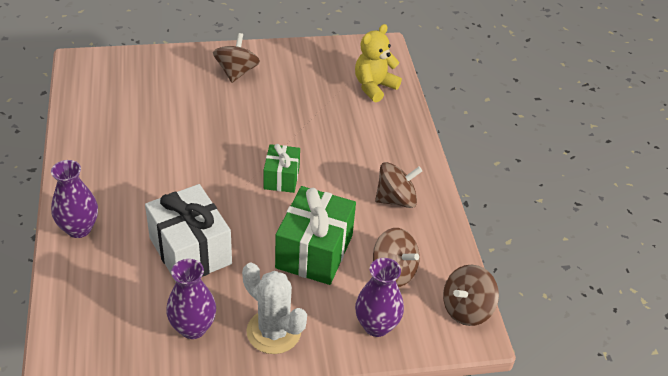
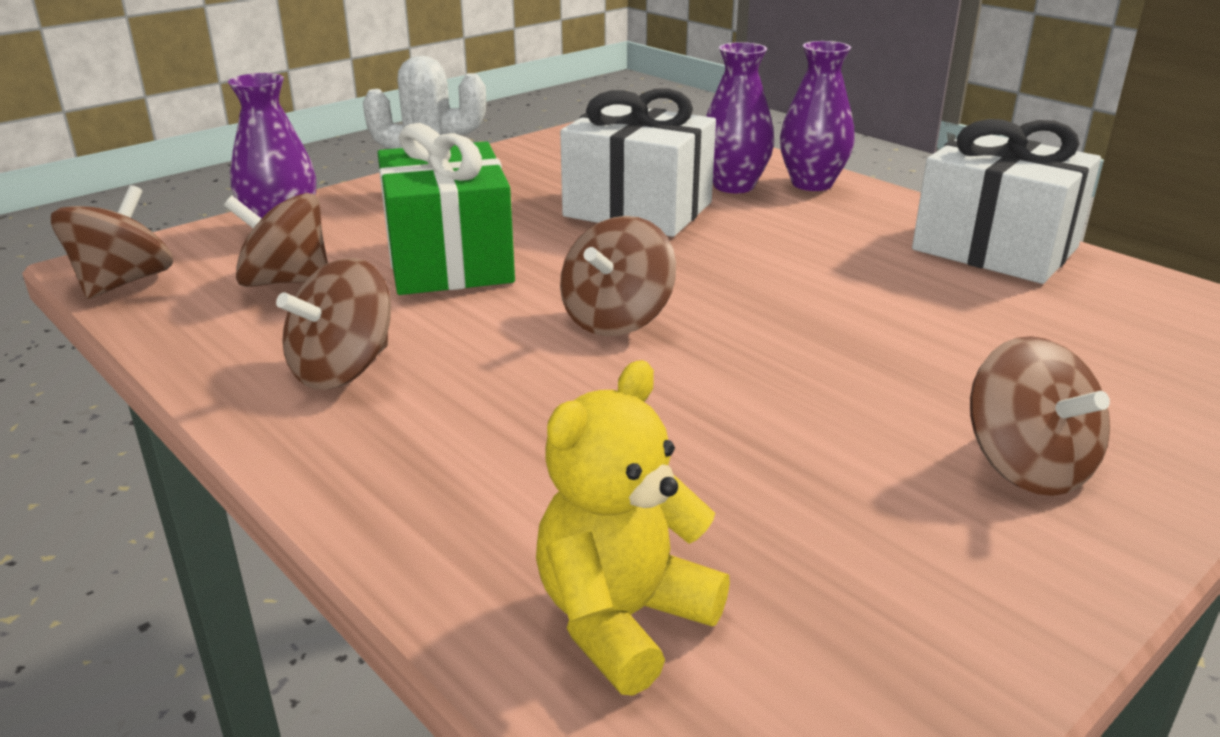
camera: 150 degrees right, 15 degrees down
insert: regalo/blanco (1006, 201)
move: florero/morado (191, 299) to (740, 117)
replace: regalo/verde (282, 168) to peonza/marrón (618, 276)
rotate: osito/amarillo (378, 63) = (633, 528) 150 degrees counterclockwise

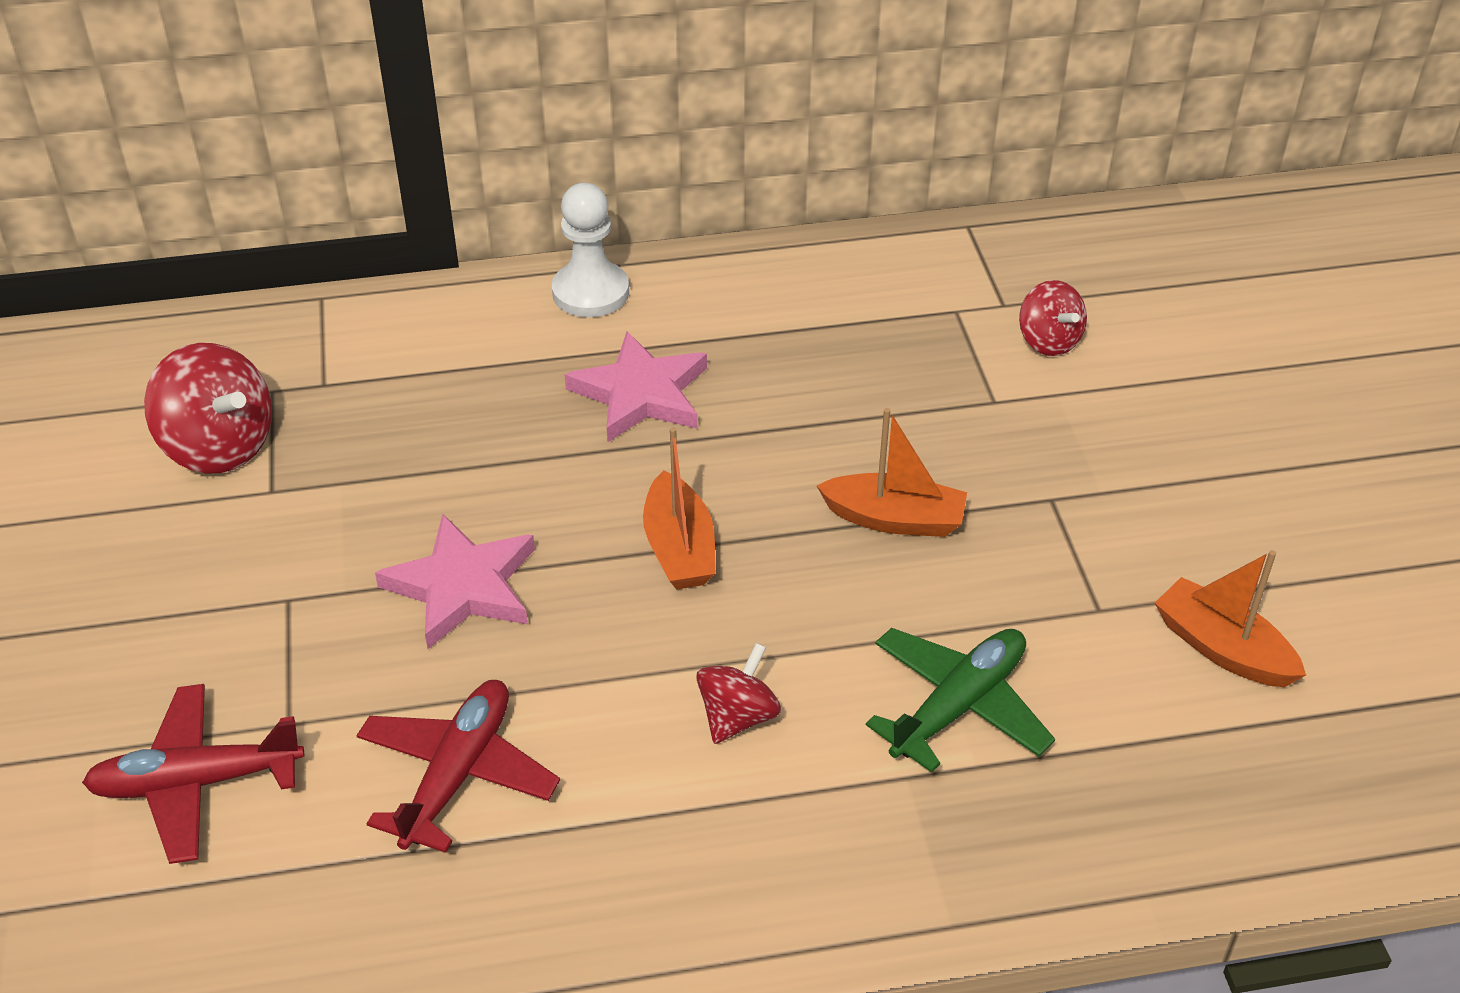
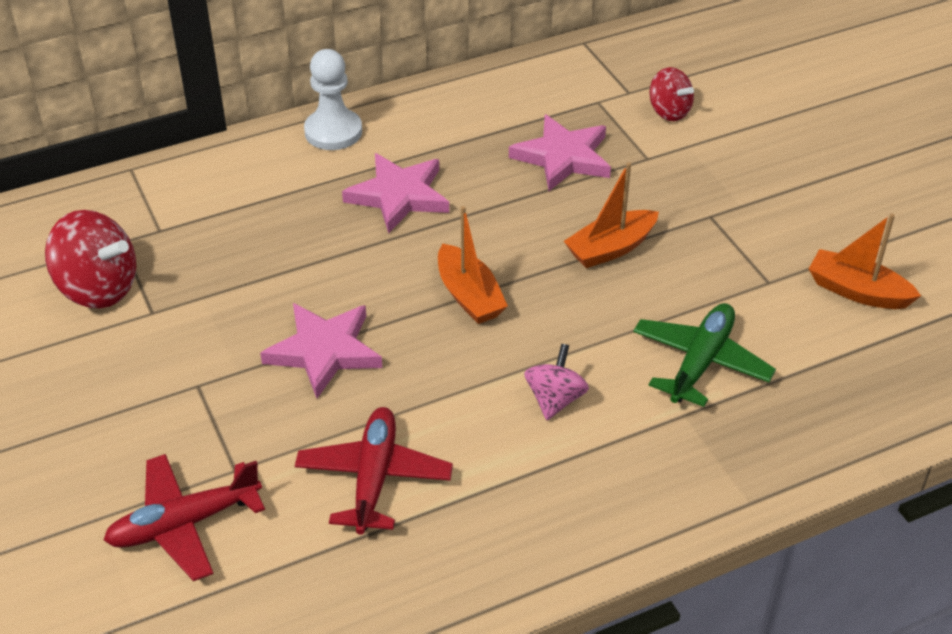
camera: 15 degrees left, 0 degrees up
insert: estrella/rosa (560, 153)
recolor: peonza/rojo (738, 693) to peonza/rosa (556, 382)
rotate: barco/naranja (892, 472) = (611, 215) 150 degrees clockwise

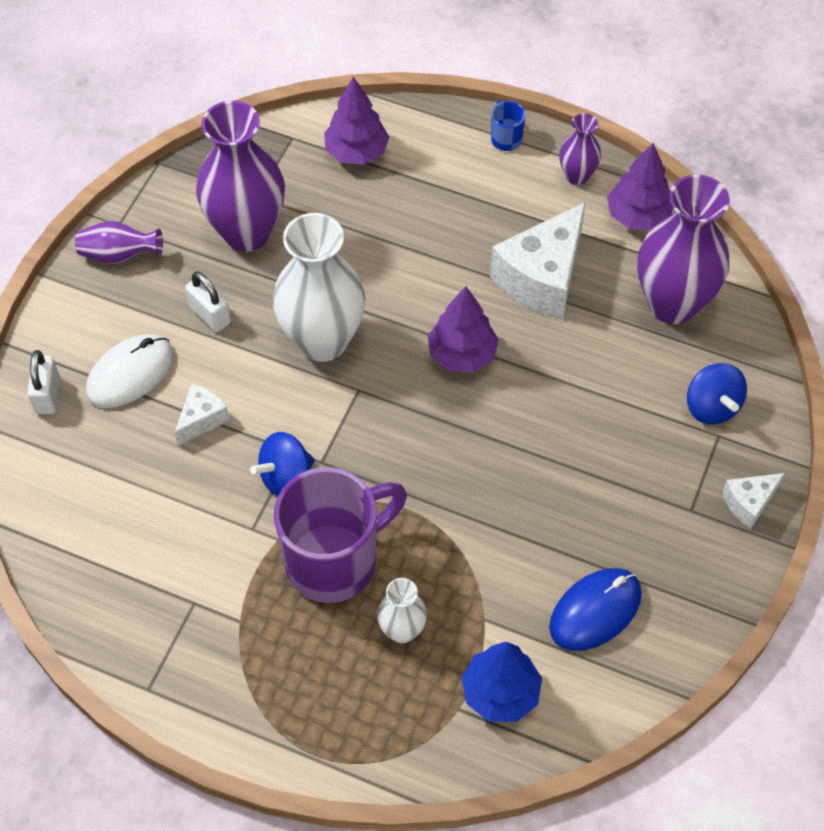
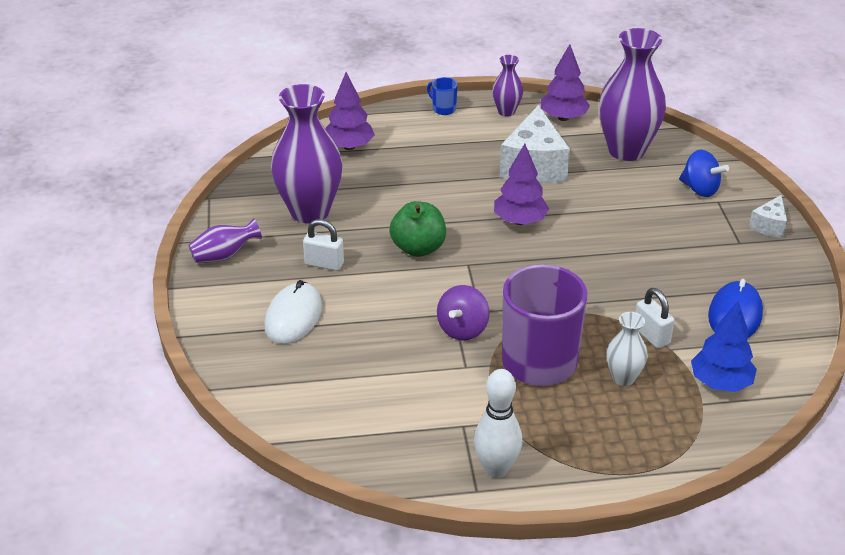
camera: 30 degrees left, 20 degrees down
delete: queso/blanco (202, 415)
insert: bolo/blanco (498, 423)
move: candado/blanco (44, 382) to (655, 318)
replace: florero/blanco (319, 287) to manzana/verde (417, 229)
recolor: peonza/azul (282, 464) to peonza/morado (463, 312)

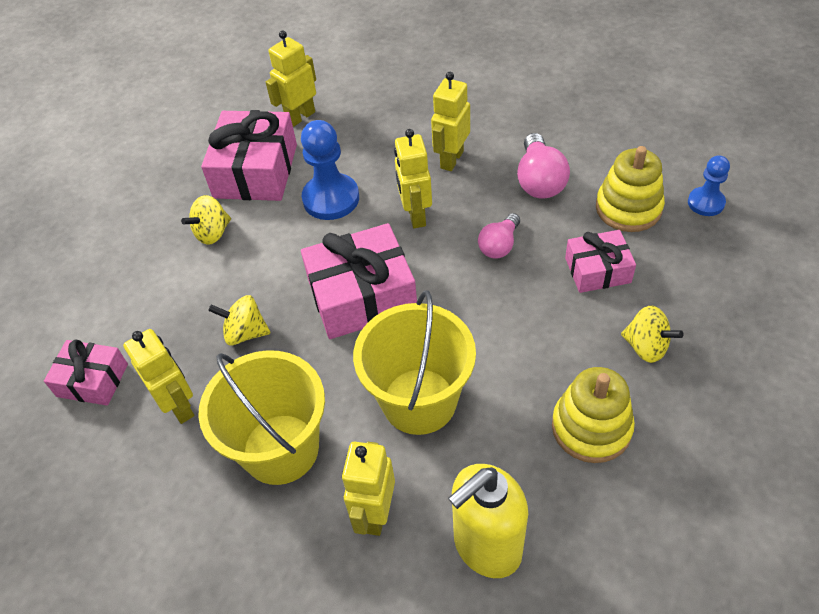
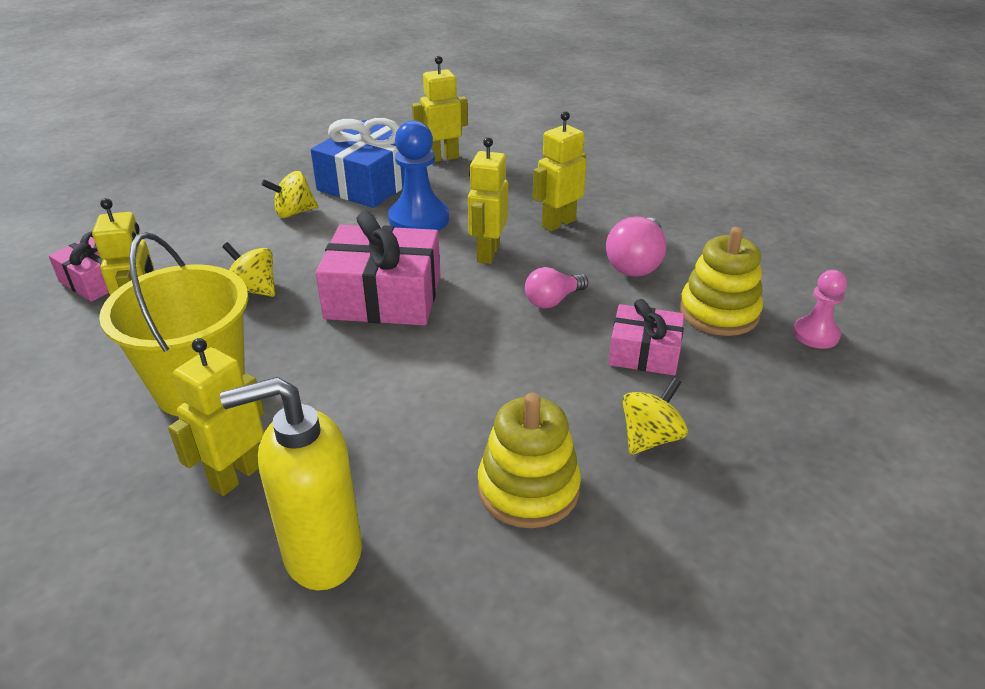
camera: 20 degrees right, 15 degrees down
delete: balde/amarillo (414, 362)
recolor: regalo/rosa (249, 155) to regalo/azul (358, 163); peón/azul (709, 185) to peón/rosa (820, 309)
rotate: peonza/amarillo (652, 334) = (655, 416) 105 degrees counterclockwise

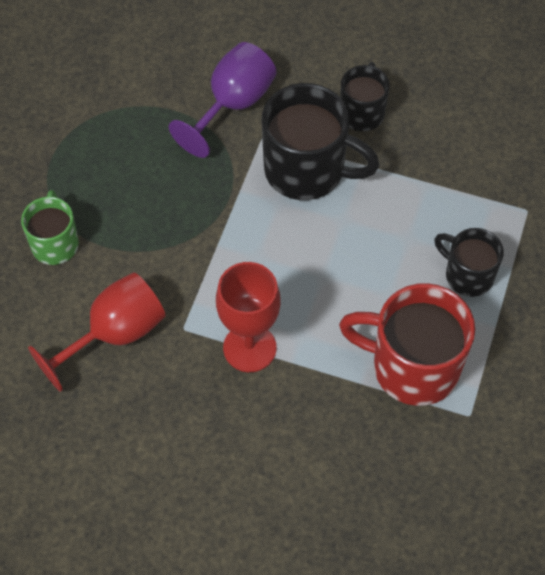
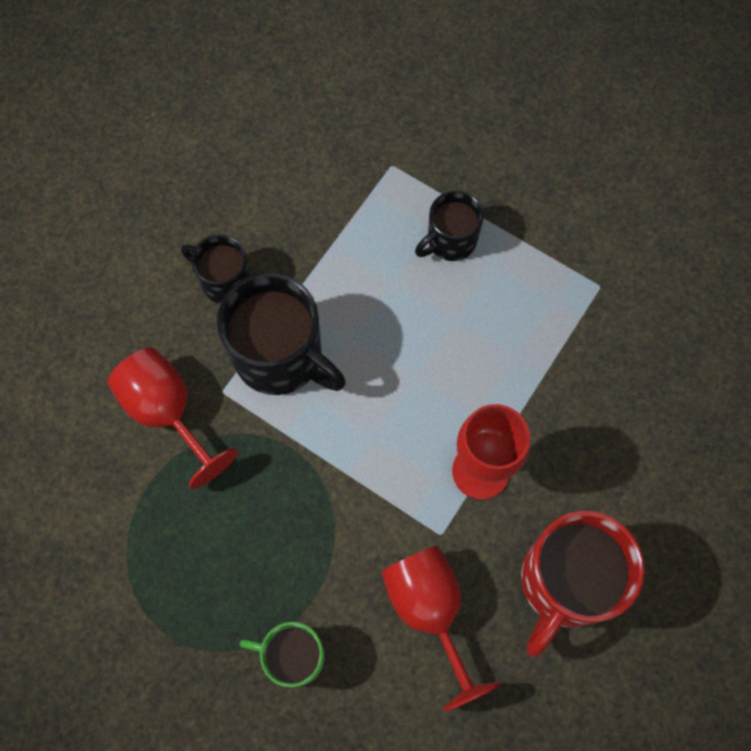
camera: 75 degrees left, 10 degrees up
move: taza/rojo (407, 344) to (583, 584)
recolor: copa/morado (222, 100) to copa/rojo (172, 418)
rotate: taza/negro (320, 141) = (281, 334) 90 degrees clockwise

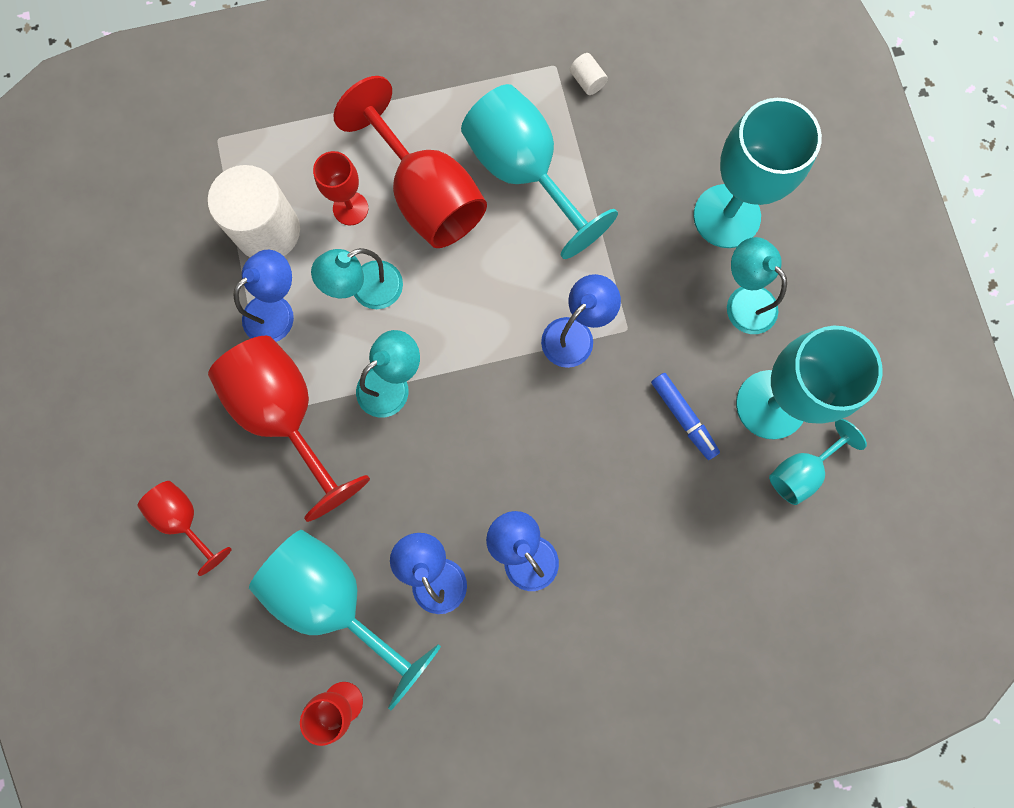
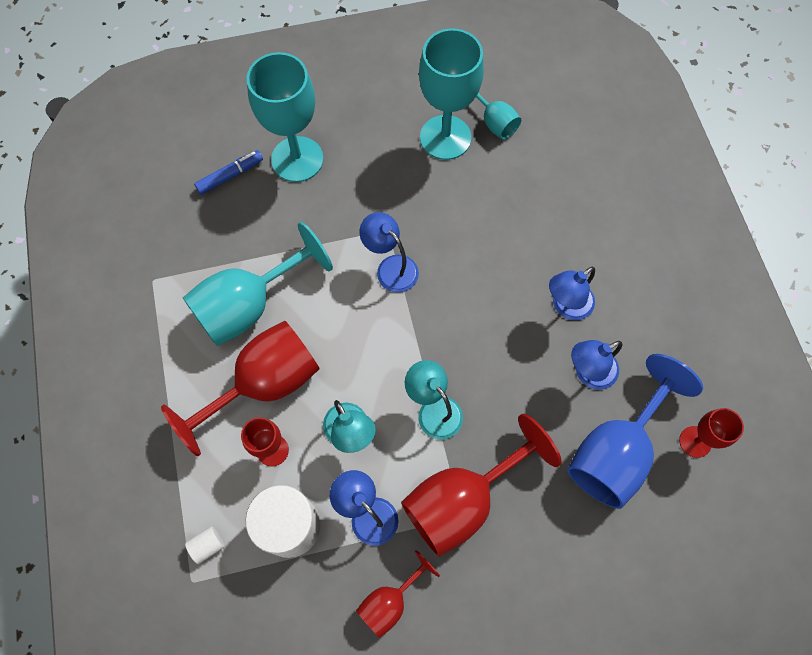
camera: 90 degrees left, 10 degrees down
delete: lámpara/turquesa (757, 285)
move: copa/rojo (184, 528) to (398, 594); cilindro/blanco (589, 74) to (204, 545); rotulador/azul (685, 416) to (228, 172)
recolor: copa/turquesa (345, 620) to copa/azul (635, 431)

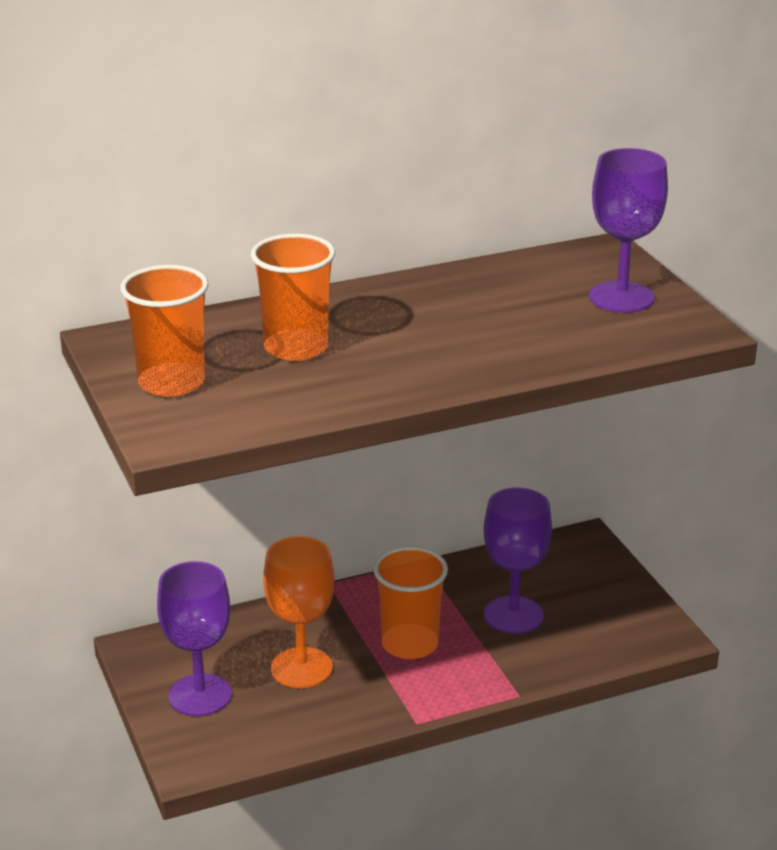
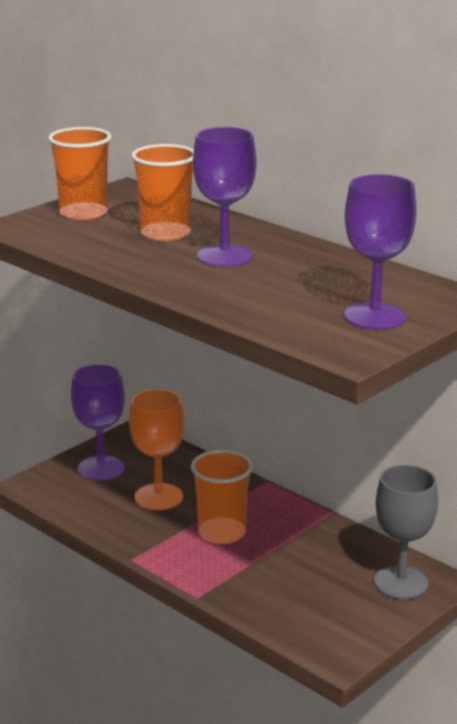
camera: 65 degrees right, 5 degrees down
insert: copa/gris (406, 532)
move: copa/morado (518, 561) to (225, 197)

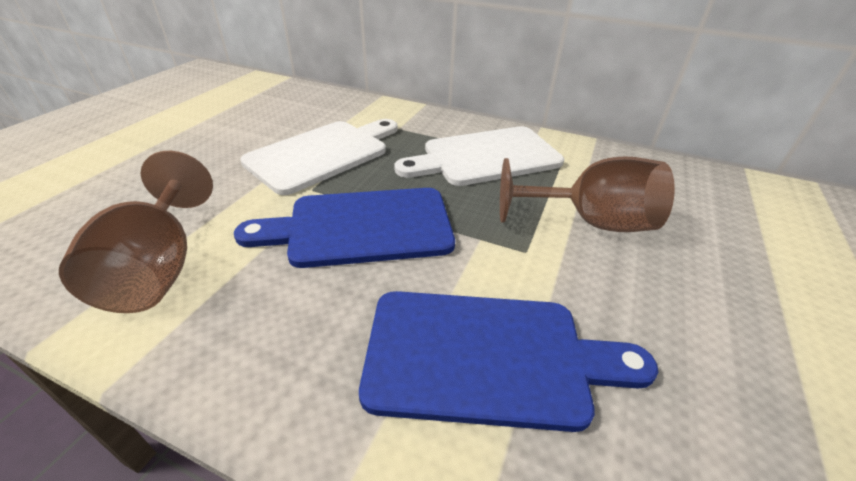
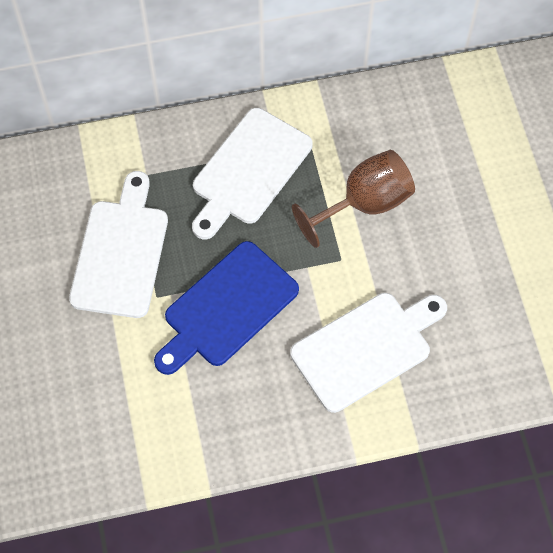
camera: 35 degrees left, 25 degrees up
delete: copa/marrón (136, 232)
recolor: tabla de cortar/azul (508, 361) to tabla de cortar/blanco (368, 353)

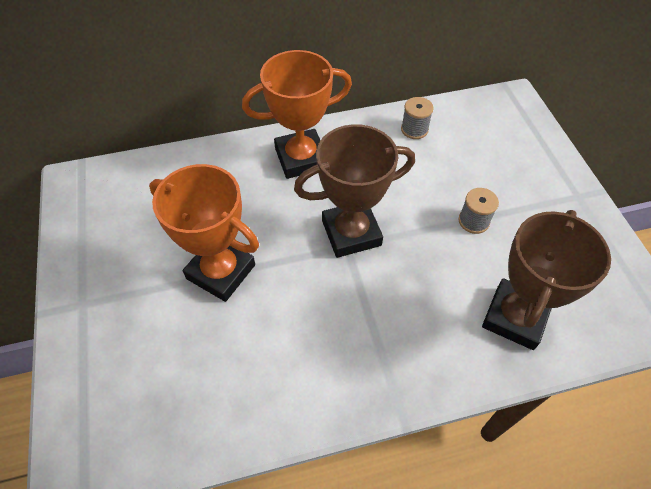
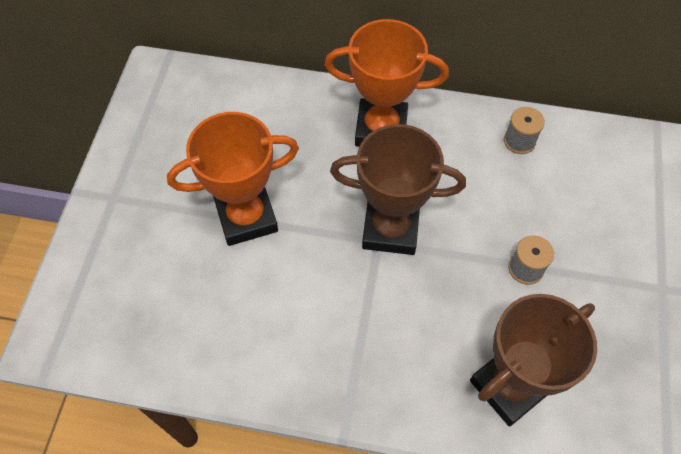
camera: 25 degrees right, 5 degrees up
rotate: trofeo/naranja (204, 233) = (233, 179) 75 degrees counterclockwise

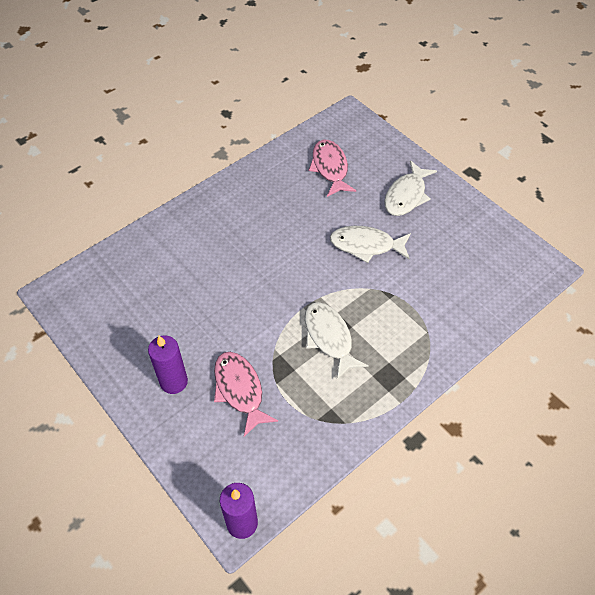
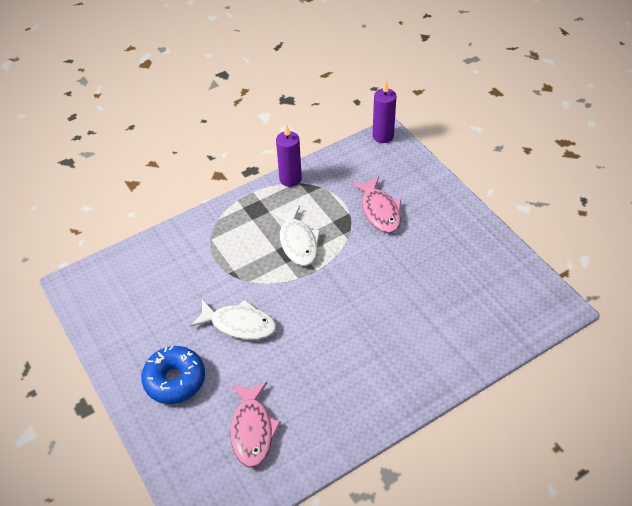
camera: 170 degrees left, 5 degrees down
move: vela/morado (168, 365) to (289, 155)
replace: pez/blanco (410, 188) to rosquilla/azul (173, 375)

